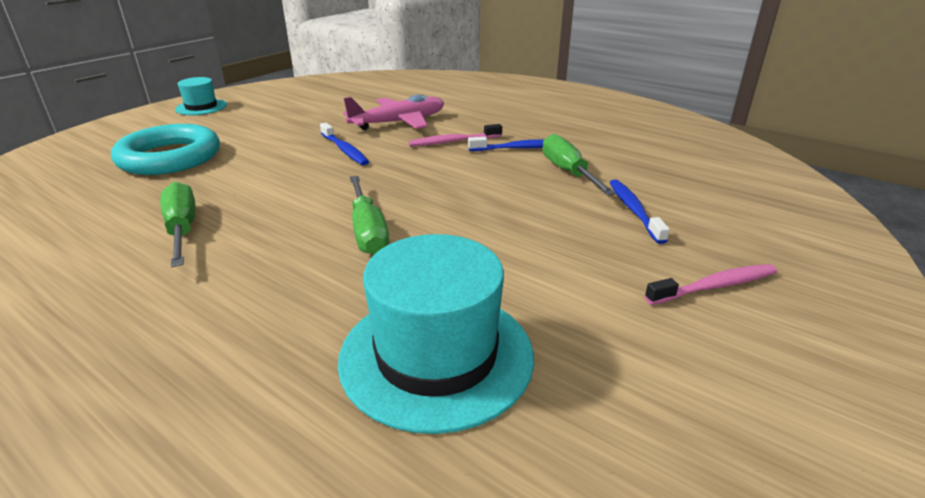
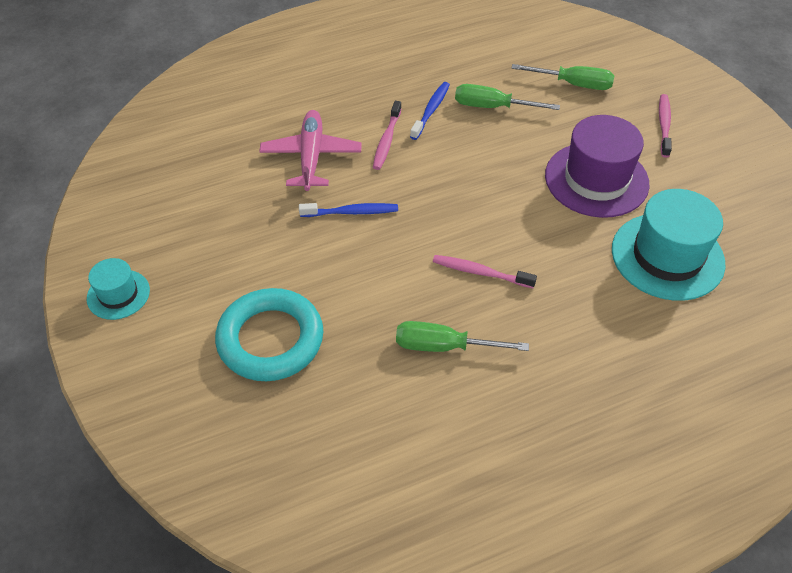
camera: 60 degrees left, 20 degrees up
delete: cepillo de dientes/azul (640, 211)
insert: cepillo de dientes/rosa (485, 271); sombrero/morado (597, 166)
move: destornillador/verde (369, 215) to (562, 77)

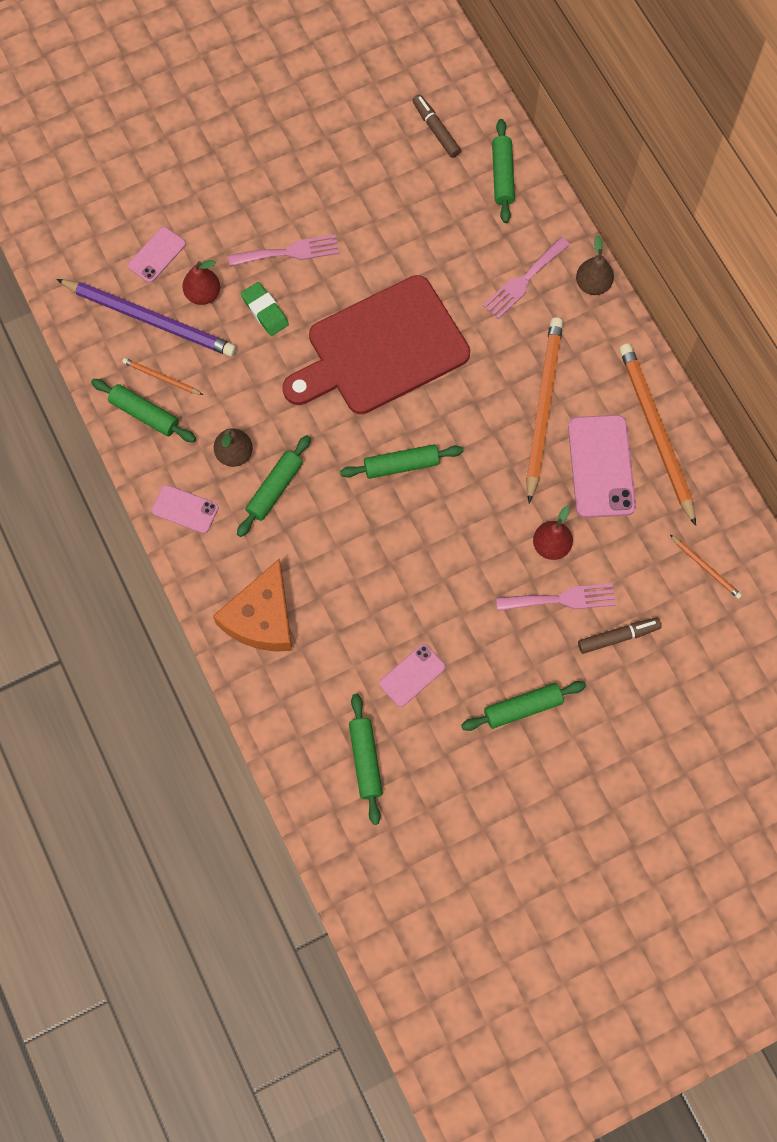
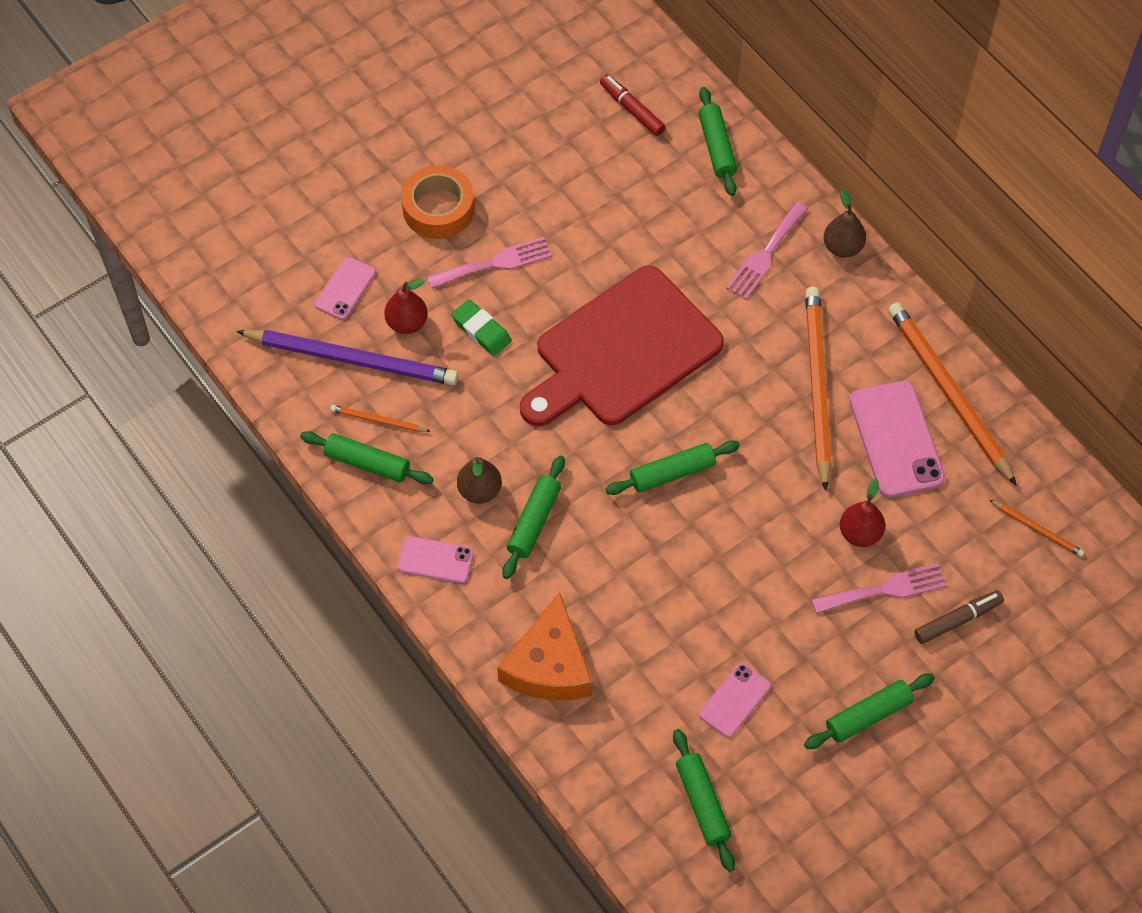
camera: 10 degrees left, 10 degrees down
insert: cinta adhesiva/naranja (438, 202)
recolor: rotulador/marrón (436, 126) to rotulador/rojo (633, 105)

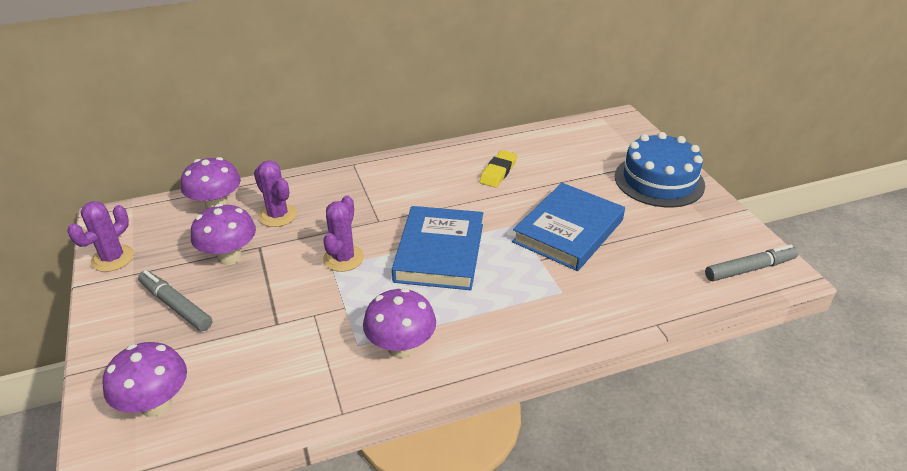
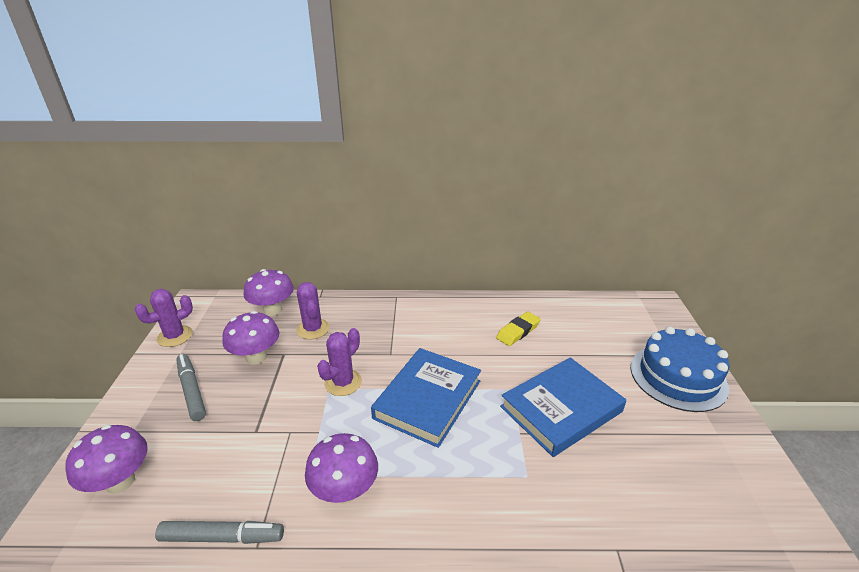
camera: 20 degrees right, 5 degrees down
move: rotulador/gris (752, 263) to (219, 532)

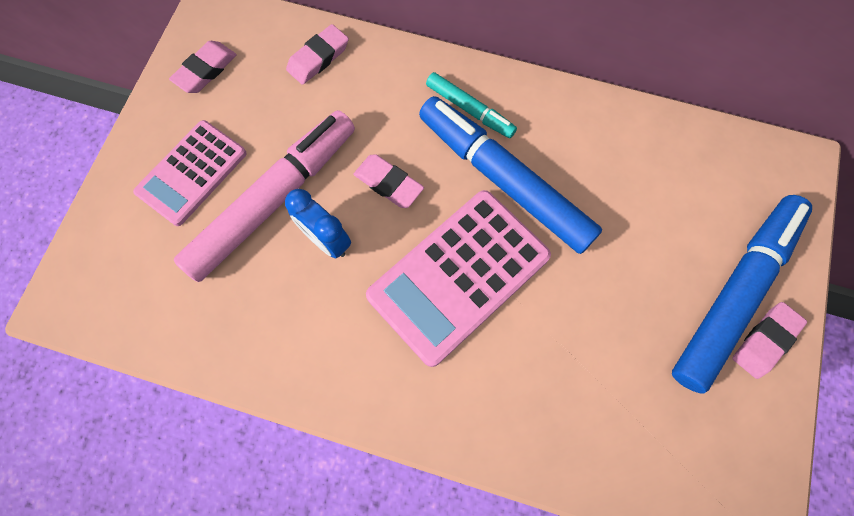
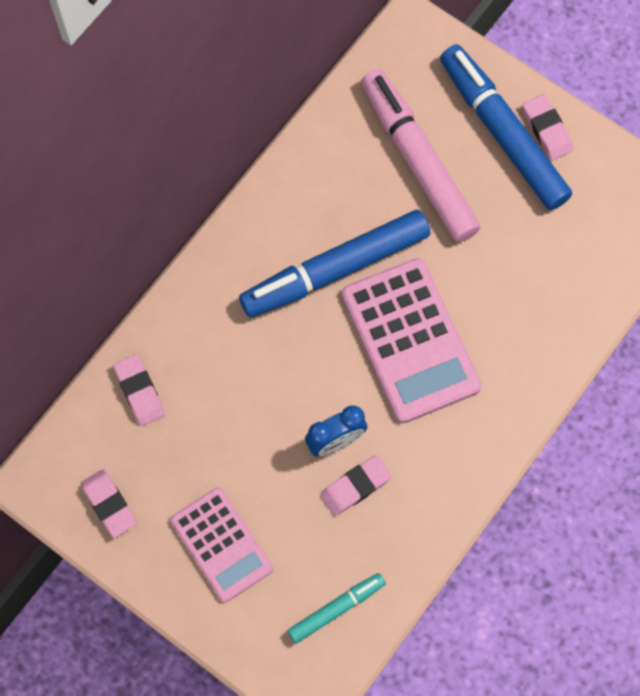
camera: 70 degrees left, 0 degrees up
move: rotulador/rosa (264, 196) to (420, 155); goma de borrar/rosa (388, 181) to (356, 485); rotulador/turquesa (471, 105) to (337, 608)

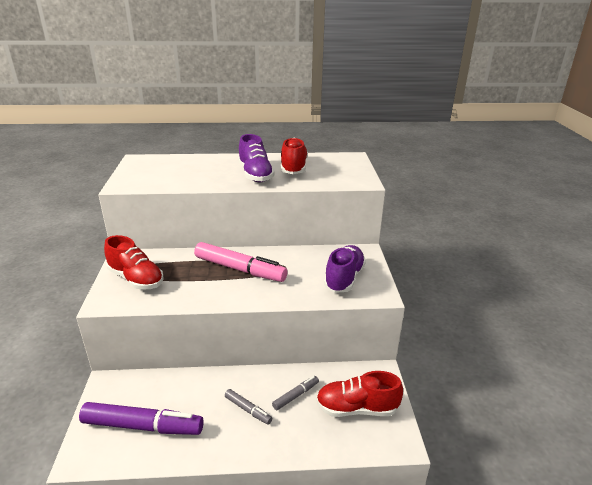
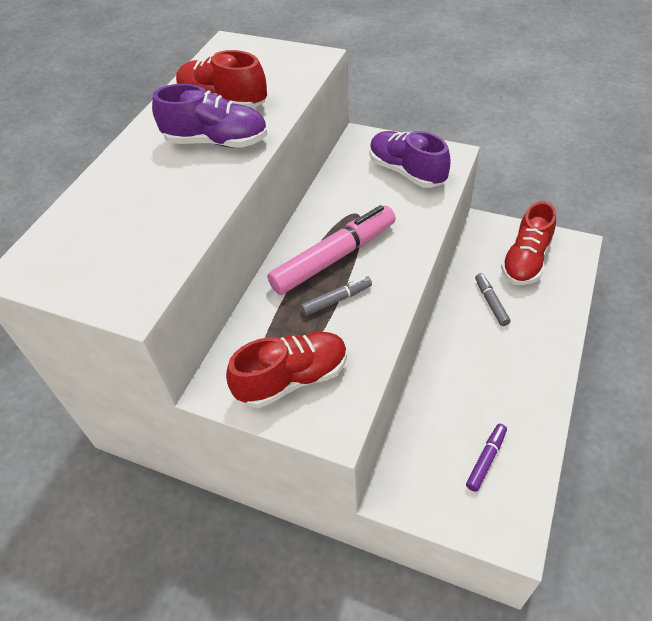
camera: 60 degrees left, 20 degrees up
move: rotulador/gris (248, 407) to (336, 296)
resize: rotulador/morado (141, 418) = (486, 458) x0.49

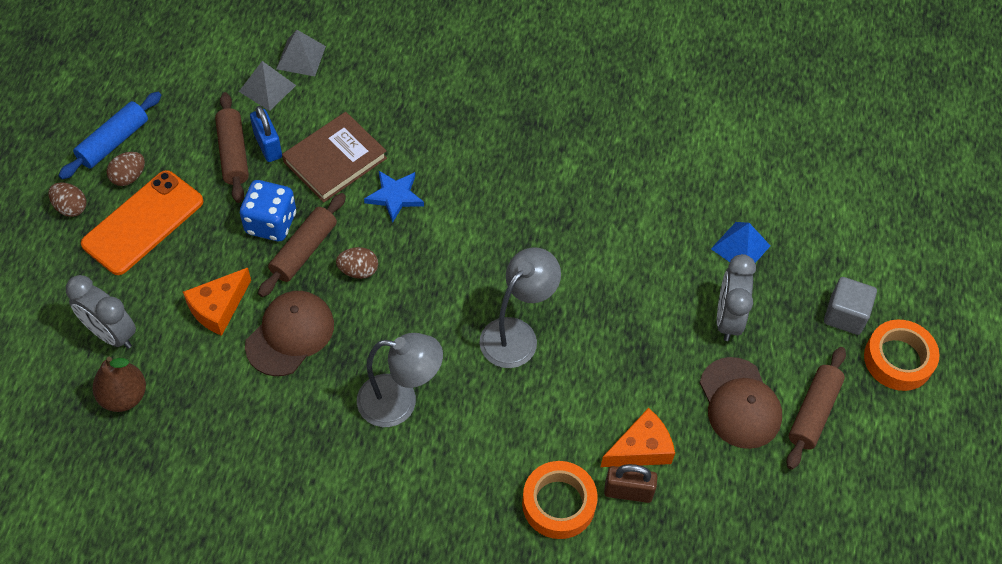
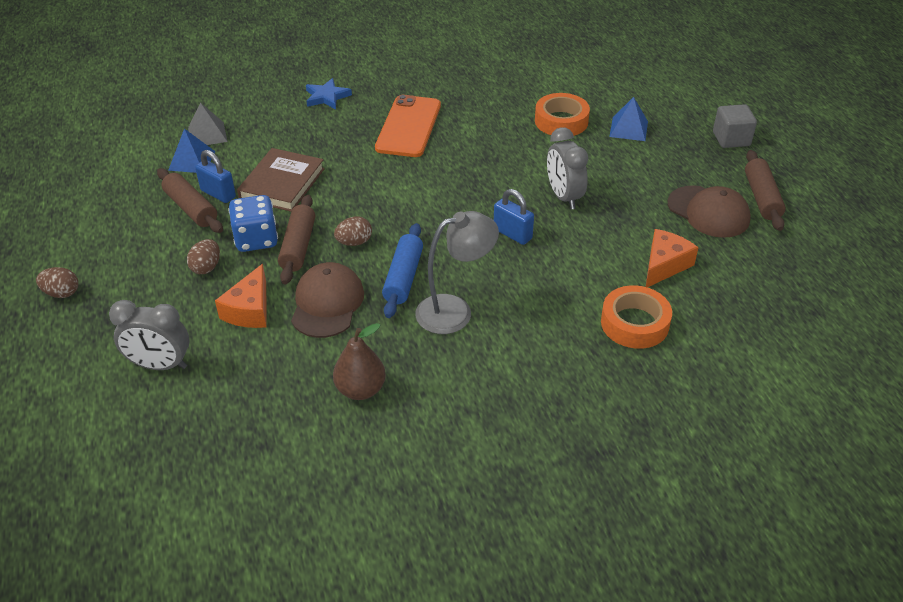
camera: 25 degrees left, 15 degrees down
delete: candado/marrón (631, 483)
move: rodillo/azul (110, 136) to (402, 270); móvil/naranja (142, 222) to (408, 126); pera/marrón (119, 384) to (359, 361); huevo/marrón (126, 169) to (203, 256); estrella/azul (394, 197) to (329, 93); despertador/gris (736, 297) to (567, 168); cinta adhesiva/naranja (902, 355) to (562, 114)
replace: lámpara/gris (520, 307) to candado/azul (514, 217)
recolor: pirámide/gris (267, 86) to pirámide/azul (191, 151)

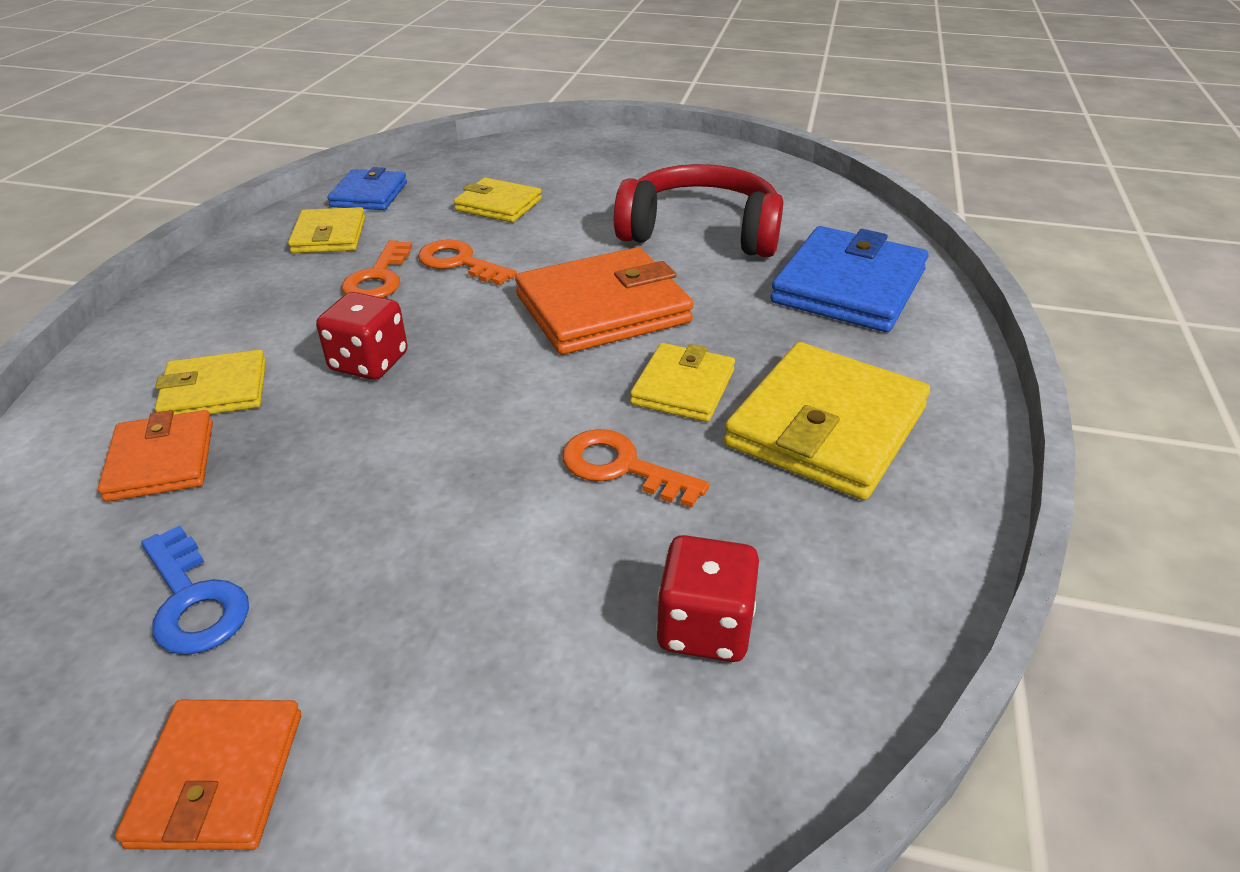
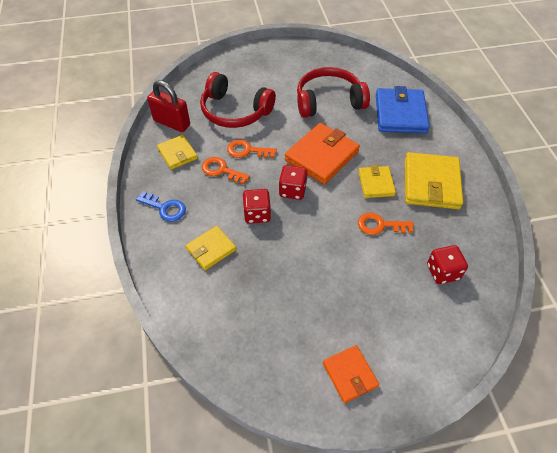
camera: 25 degrees left, 15 degrees up
delete: cartera/naranja (155, 456)
insert: dado/rojo (293, 182)
move: llave/azul (195, 590) to (161, 206)
replace: cartera/azul (367, 188) to candado/rojo (168, 106); cartera/amarillo (498, 200) to auriculares/rojo (238, 100)
rotate: llave/naranja (376, 269) = (226, 170) 135 degrees clockwise

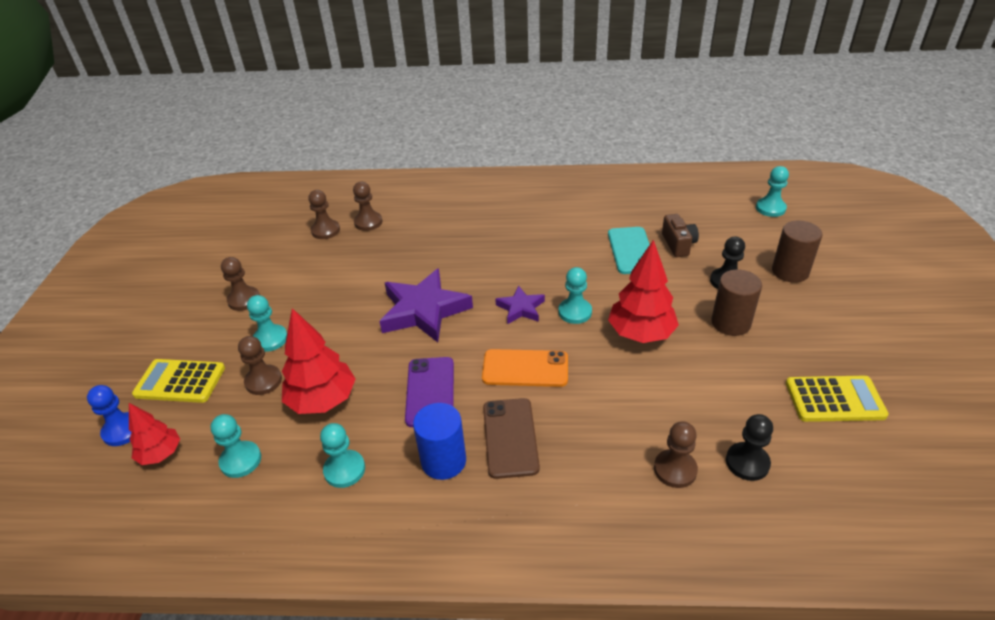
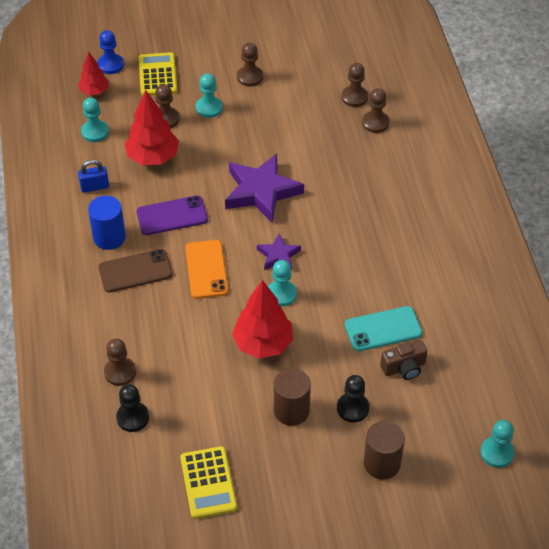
camera: 75 degrees right, 10 degrees up
replace: peón/turquesa (342, 455) to candado/azul (93, 176)

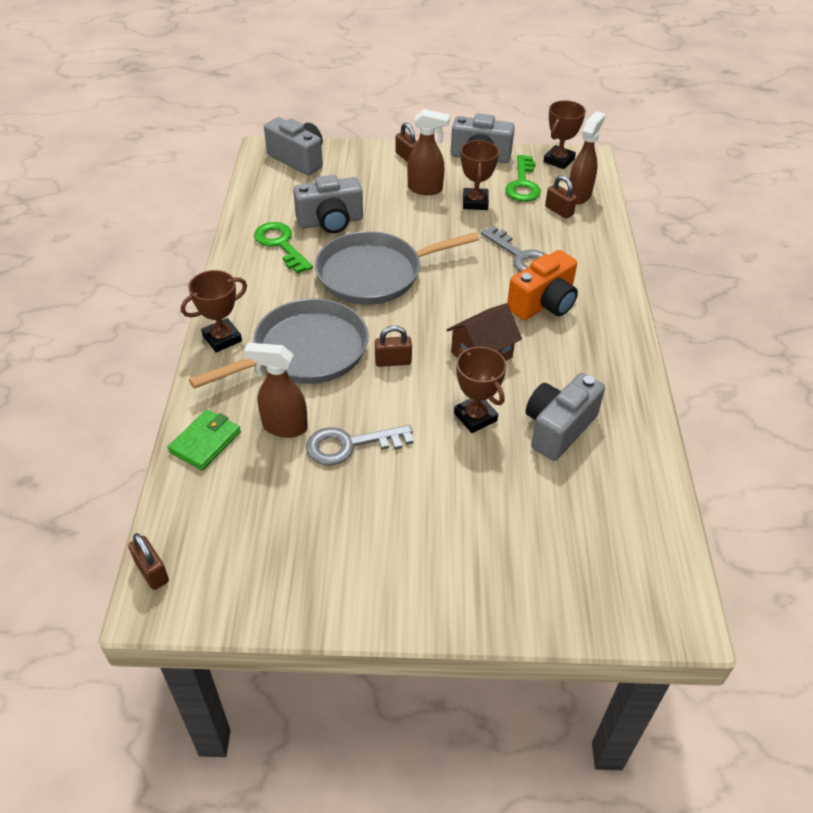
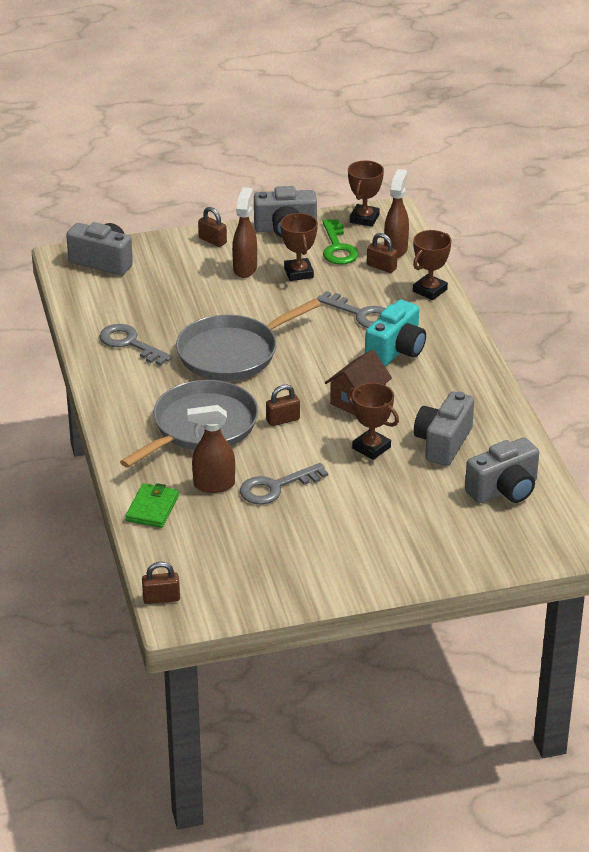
camera: 15 degrees left, 10 degrees down
move: trofeo/marrón (214, 311) to (432, 265); cámara/gris (328, 204) to (502, 470)
recolor: llave/verde (283, 248) to llave/gris (136, 345); cámara/naranja (542, 285) to cámara/turquesa (395, 333)
rotate: candado/marrón (148, 561) = (161, 583) 45 degrees counterclockwise; pulverizador/marrón (428, 152) = (244, 232) 75 degrees counterclockwise

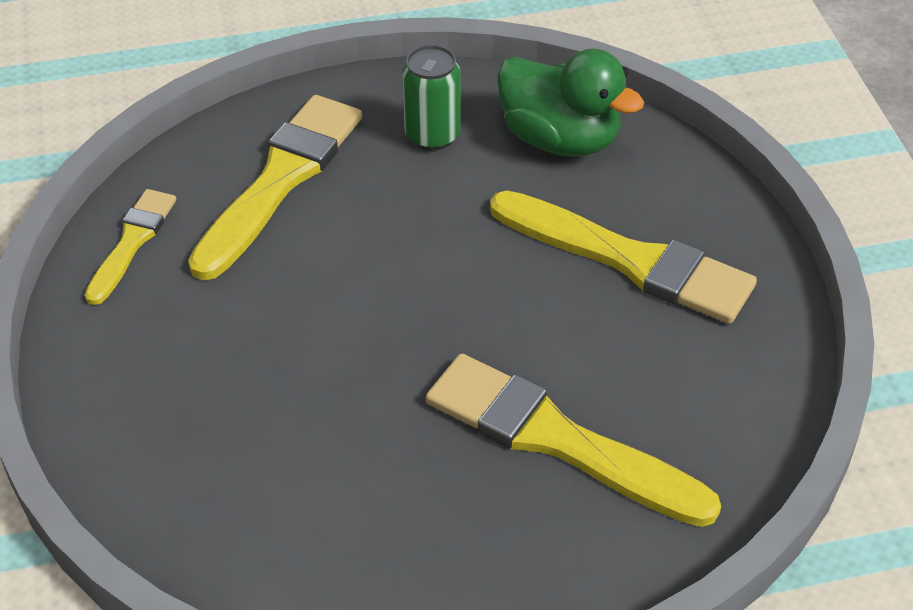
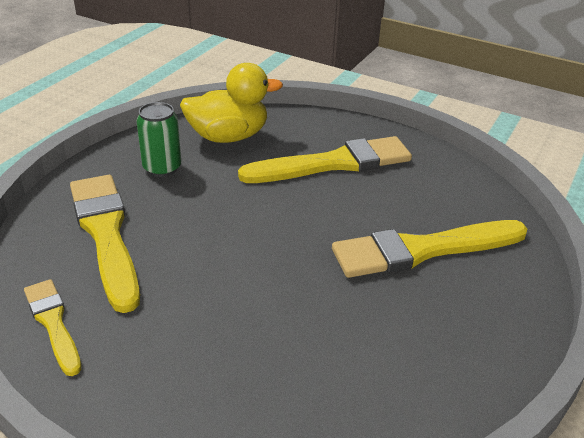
camera: 50 degrees left, 10 degrees down
recolor: pato/verde (570, 102) to pato/amarillo (231, 103)

